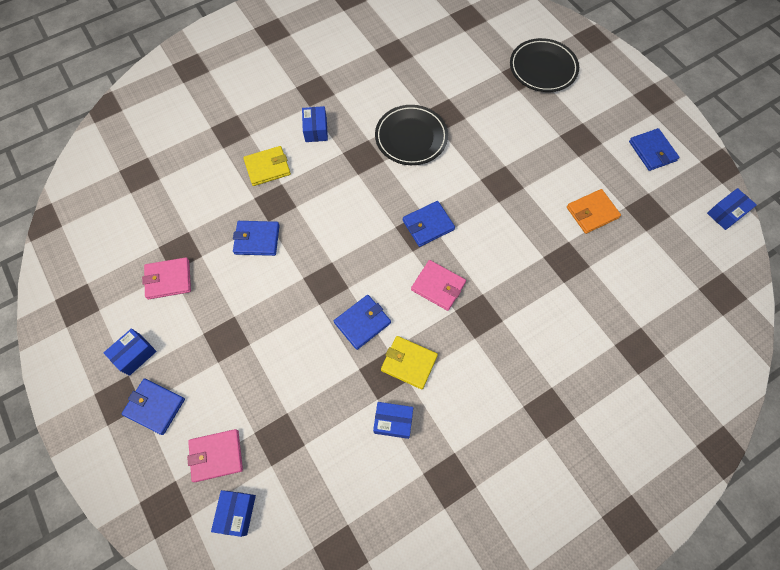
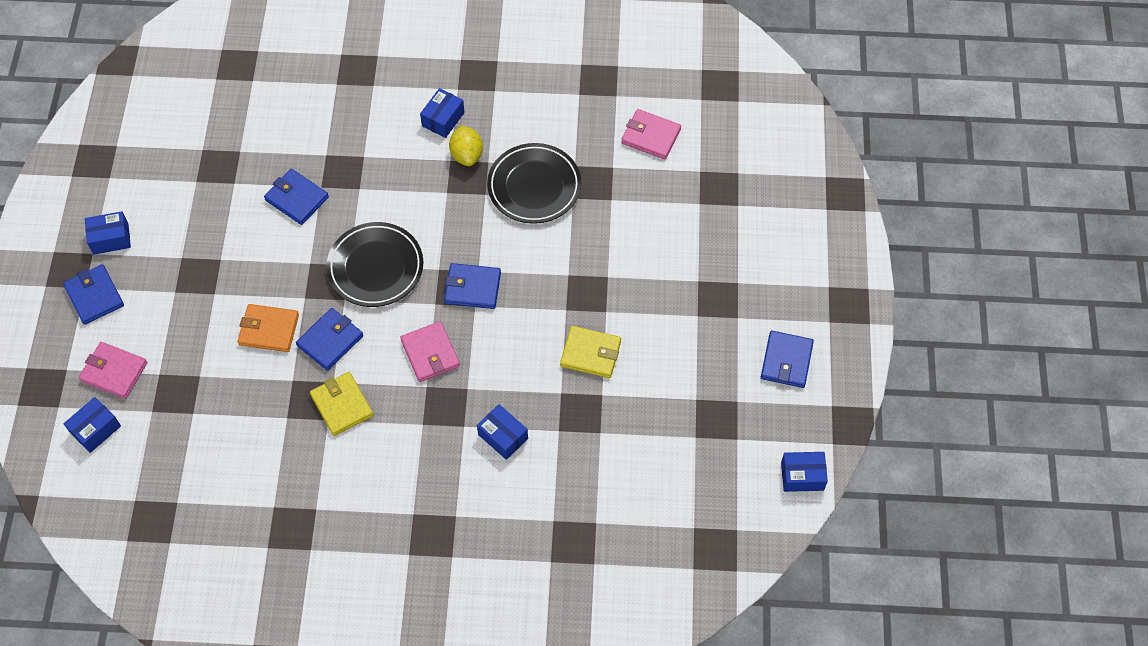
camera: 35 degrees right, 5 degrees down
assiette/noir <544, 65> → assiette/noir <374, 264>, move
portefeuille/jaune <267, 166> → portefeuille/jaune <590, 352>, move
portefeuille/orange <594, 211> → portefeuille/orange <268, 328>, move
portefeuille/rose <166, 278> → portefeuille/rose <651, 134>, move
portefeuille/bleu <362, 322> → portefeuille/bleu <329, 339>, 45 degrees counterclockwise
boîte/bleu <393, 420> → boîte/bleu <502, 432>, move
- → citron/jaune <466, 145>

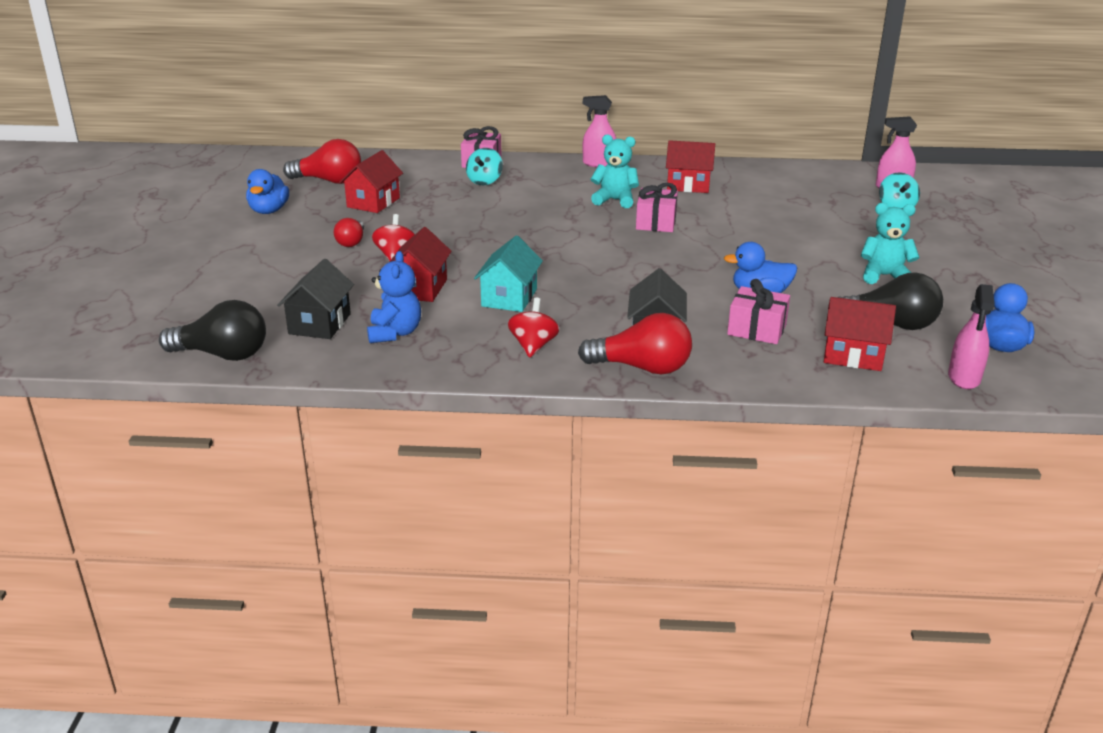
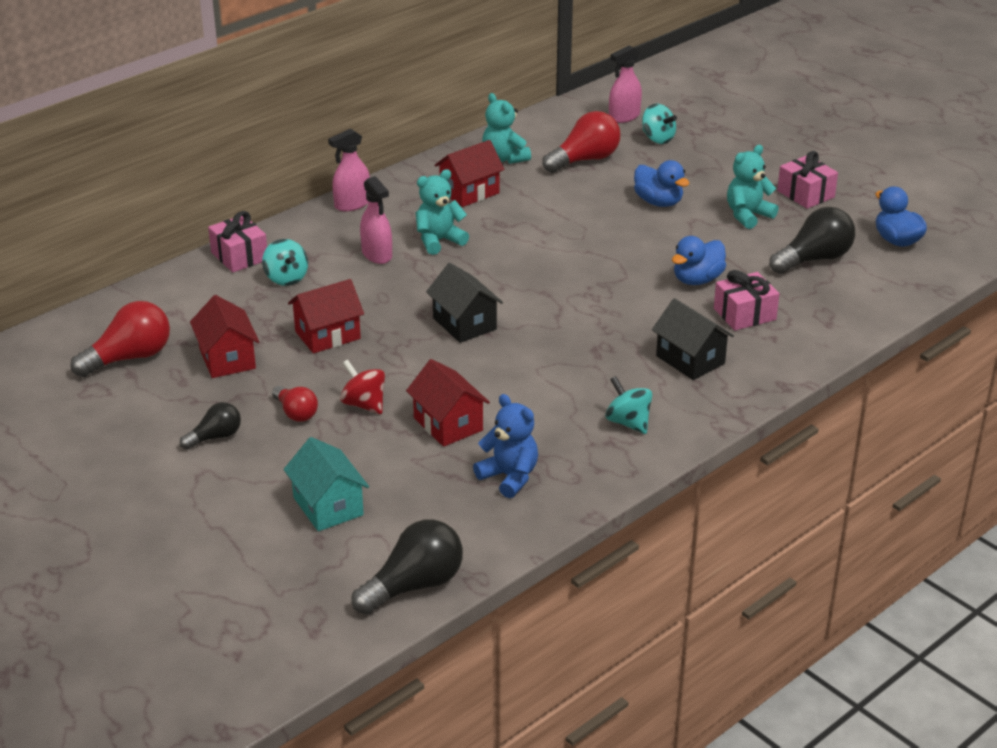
camera: 45 degrees left, 5 degrees up
canard/bleu <267, 191> → canard/bleu <662, 183>, move
cadeau/rose <657, 207> → cadeau/rose <807, 180>, move
maison/turquoise <508, 273> → maison/turquoise <326, 484>, move
maison/noir <315, 299> → maison/noir <464, 303>, move
vaporisateur/rose <971, 336> → vaporisateur/rose <376, 220>, move
maison/rouge <860, 334> → maison/rouge <326, 316>, move
toupie/rouge <534, 328> → toupie/turquoise <628, 405>
ampoule/rouge <635, 343> → ampoule/rouge <581, 142>, move
- → ours en peluche/turquoise <506, 128>
- → ampoule/noir <210, 426>

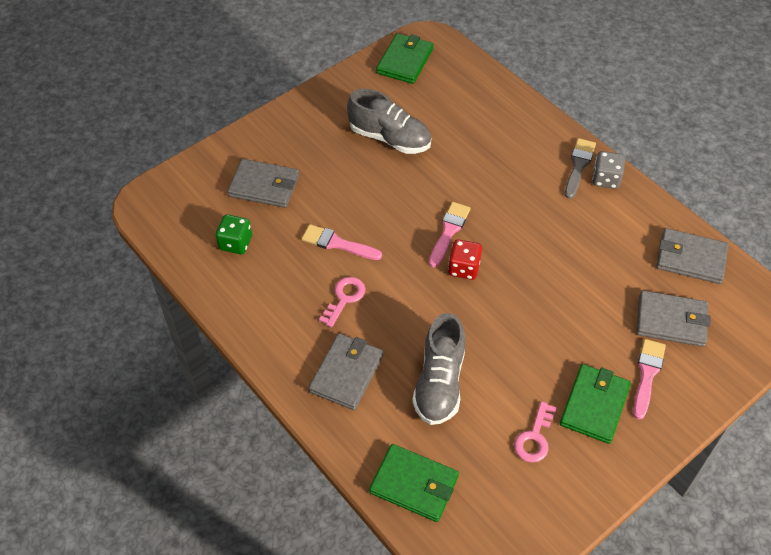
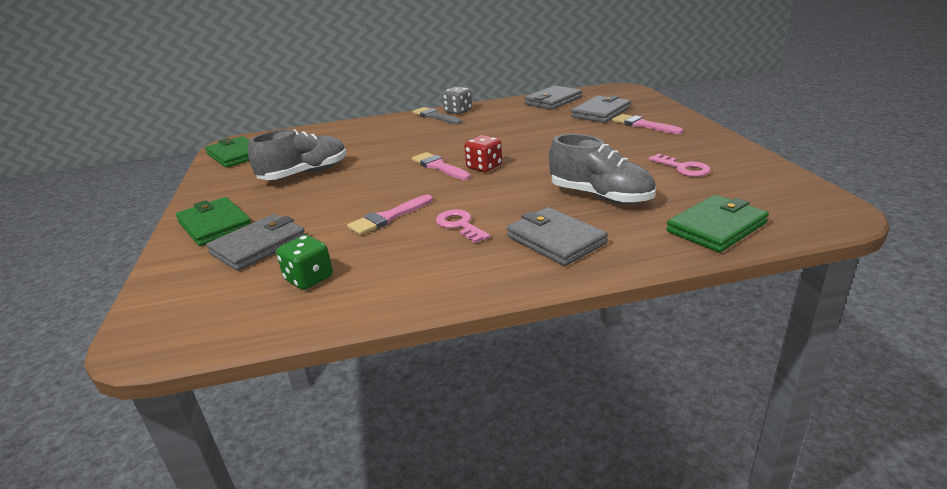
camera: 60 degrees left, 25 degrees down
portefeuille/vert <595, 404> → portefeuille/vert <213, 221>, move

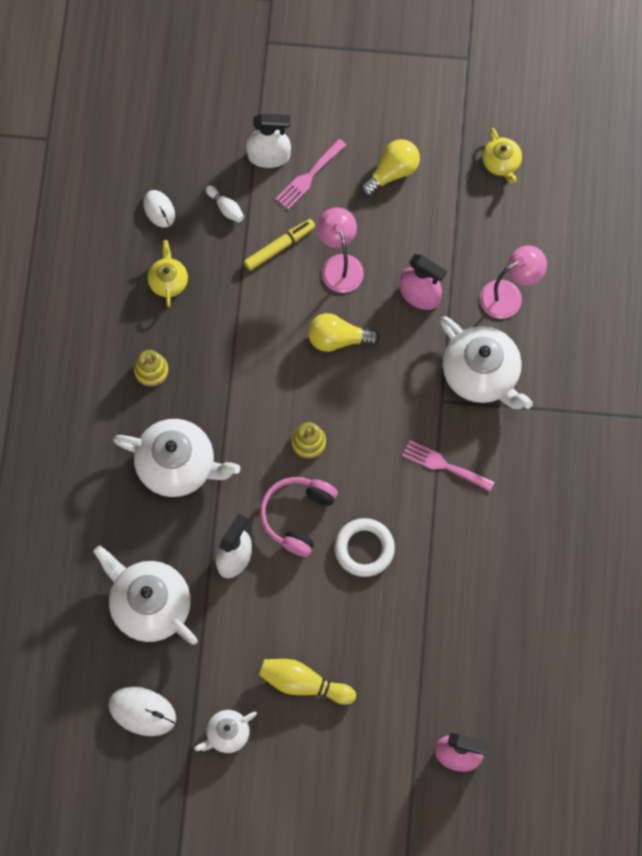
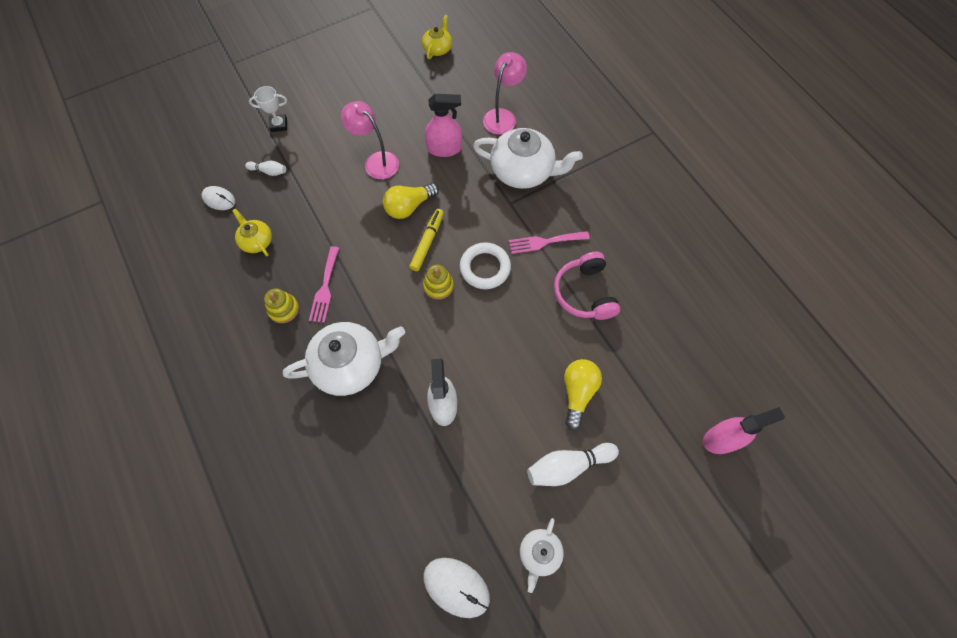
camera: 35 degrees left, 5 degrees down
vaporisateur/blanc <268, 141> → trophée/blanc <268, 109>
théière/jaune <502, 155> → théière/jaune <437, 37>, 105 degrees counterclockwise
fourchette/rose <311, 174> → fourchette/rose <324, 284>, move
ampoule/jaune <390, 168> → ampoule/jaune <583, 394>, move
feutre/jaune <279, 244> → feutre/jaune <426, 240>, move
casque audio/rose <299, 517> → casque audio/rose <587, 286>, move
anneau/blanc <364, 547> → anneau/blanc <485, 265>, move
théière/blanc <145, 595> → -
quille/jaune <307, 682> → quille/blanc <573, 464>
souris/blanc <142, 711> → souris/blanc <457, 588>, 45 degrees clockwise

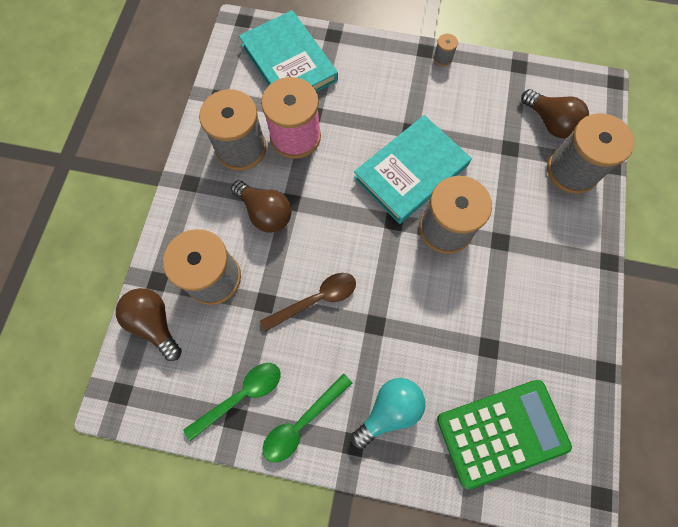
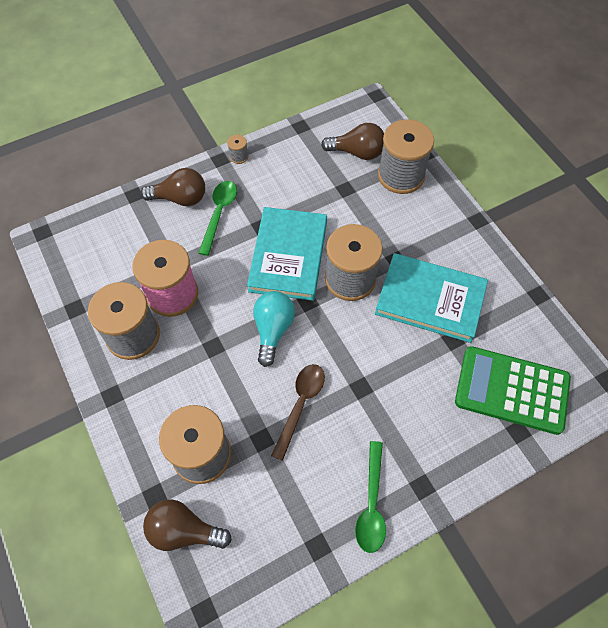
camera: 40 degrees left, 10 degrees down
livre/turquoise <288, 51> → livre/turquoise <431, 298>, move
ampoule/marron <261, 206> → ampoule/marron <172, 187>, move
cuillère/vert <232, 402> → cuillère/vert <217, 218>, move
ampoule/turquoise <388, 413> → ampoule/turquoise <274, 329>, move
calculatrice/vert <504, 435> → calculatrice/vert <513, 390>, 105 degrees counterclockwise

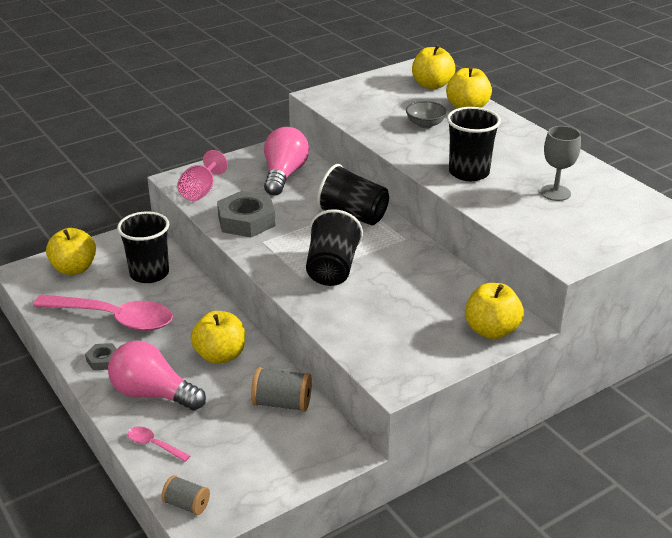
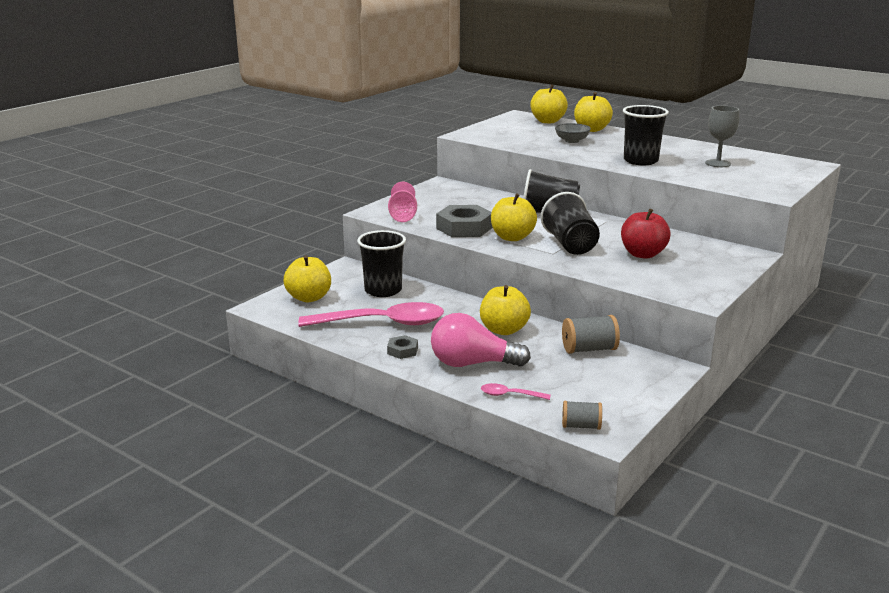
camera: 20 degrees left, 10 degrees down
ampoule/rose <286, 161> → -
pomme/jaune <494, 311> → pomme/jaune <514, 217>, move
- → pomme/rouge <645, 234>

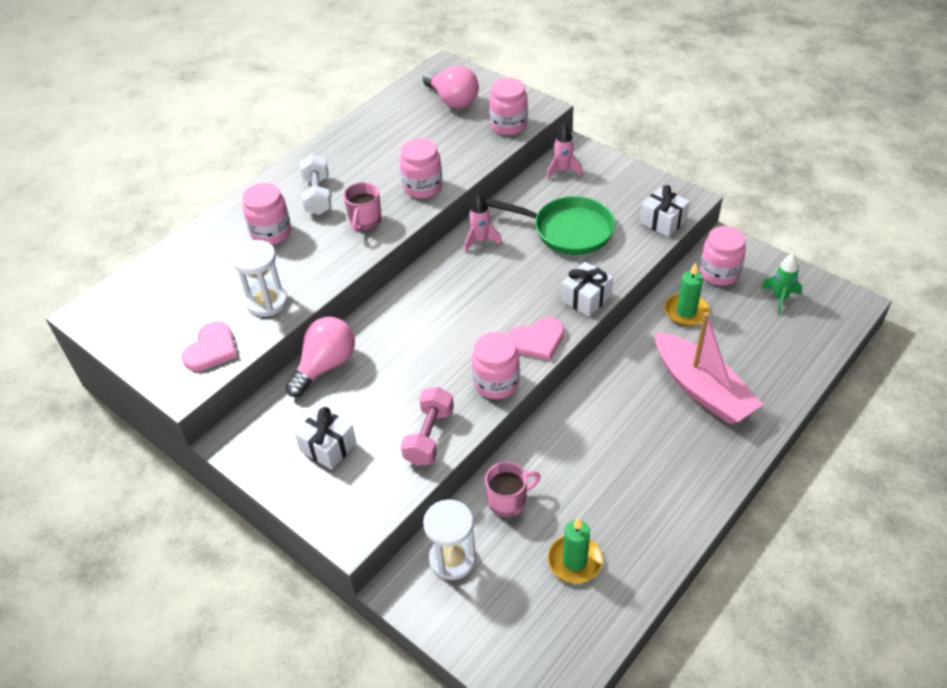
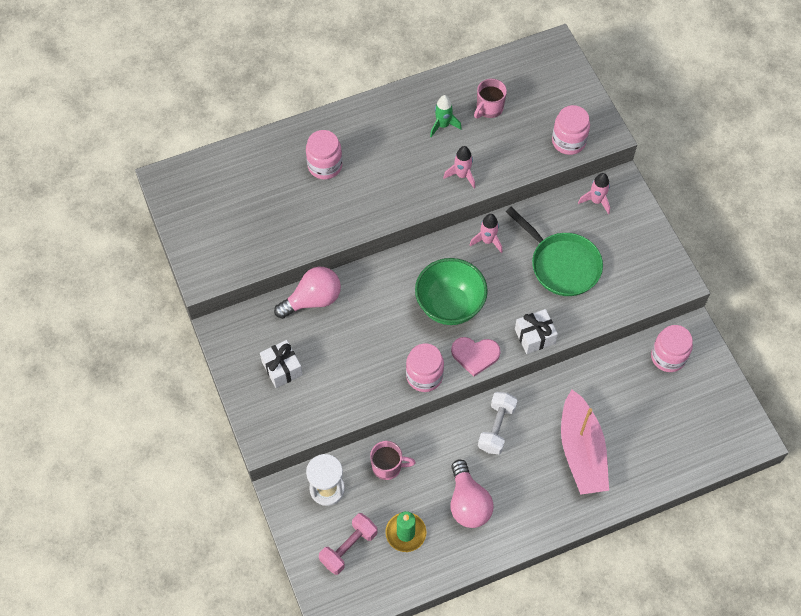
camera: 25 degrees right, 15 degrees up
ampoule/rose <451, 86> → ampoule/rose <472, 494>, move
bocal/rose <421, 168> → fusée/rose <459, 167>
haltère/blanc <316, 184> → haltère/blanc <498, 423>, move
tasse/rose <362, 207> → tasse/rose <490, 98>, move
cadeau/blanc <665, 211> → -
sablier/blanc <260, 278> → -
fusée/vert <781, 284> → fusée/vert <446, 116>, move
bougie/vert <687, 294> → -
cœur/rose <209, 346> → -
haltère/rose <427, 426> → haltère/rose <348, 544>, move
- → bol/vert <451, 291>

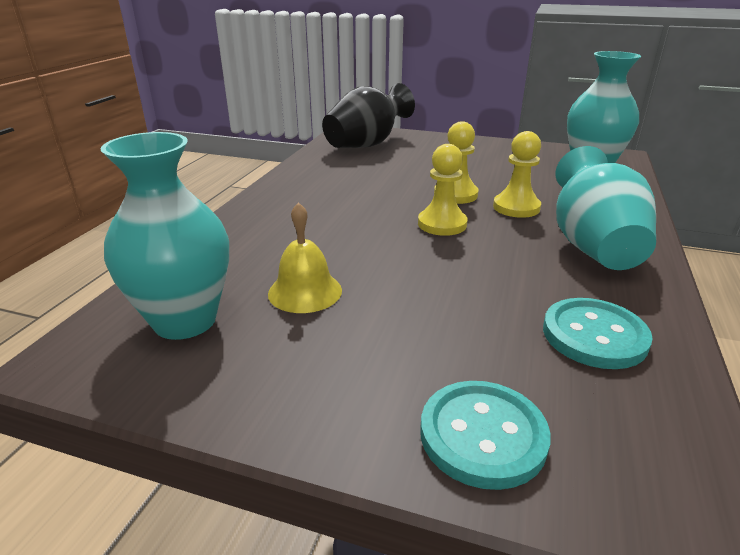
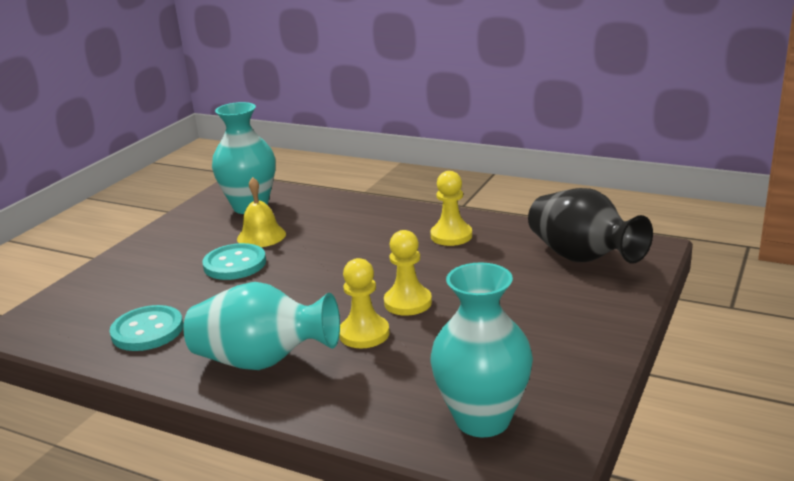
camera: 100 degrees right, 5 degrees down
pion/jaune <443, 190> → pion/jaune <451, 208>, move
bouton/turquoise <485, 435> → bouton/turquoise <234, 261>, move

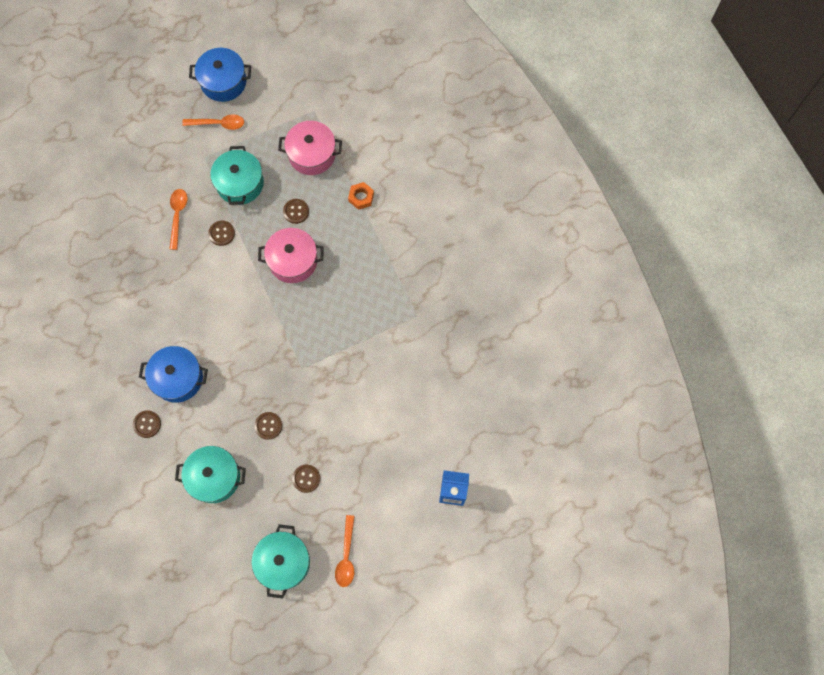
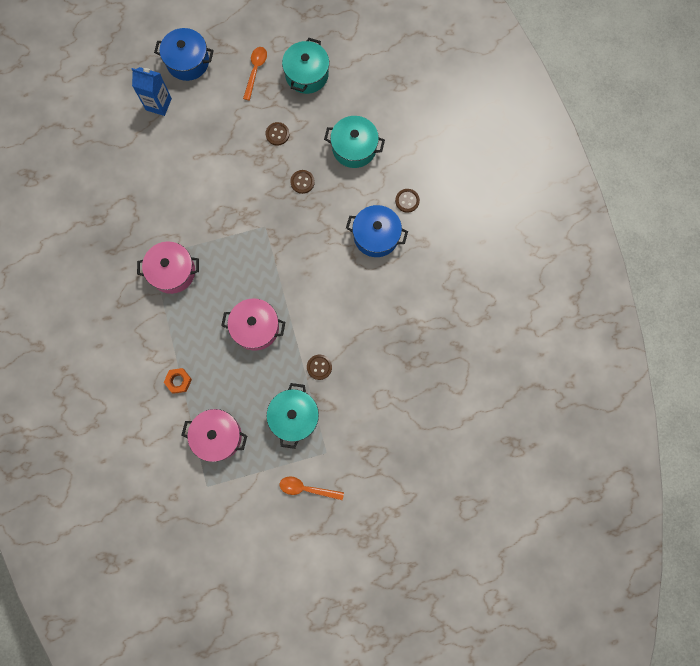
camera: 170 degrees left, 5 degrees up
marmite/bleu <220, 75> → marmite/bleu <184, 54>, move
cuillère/orange <178, 219> → -
bouton/marron <296, 211> → -
- → marmite/rose <168, 268>

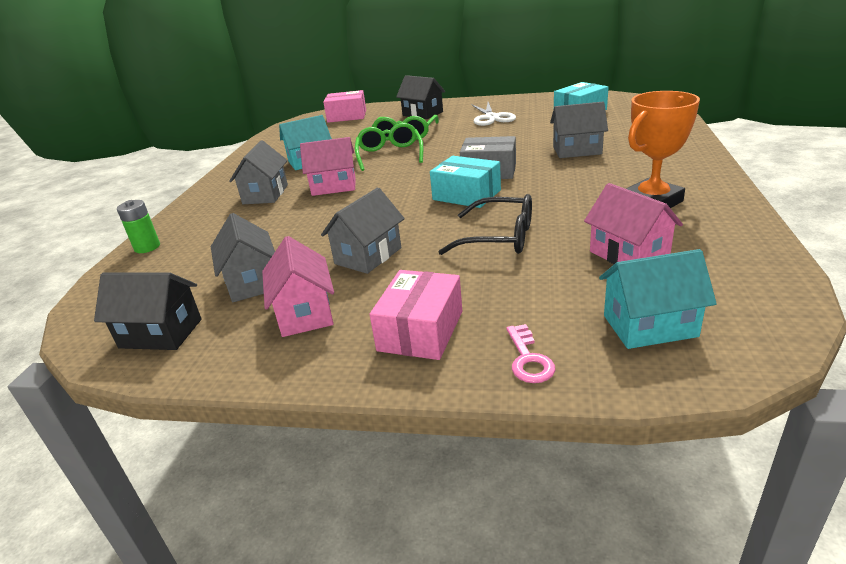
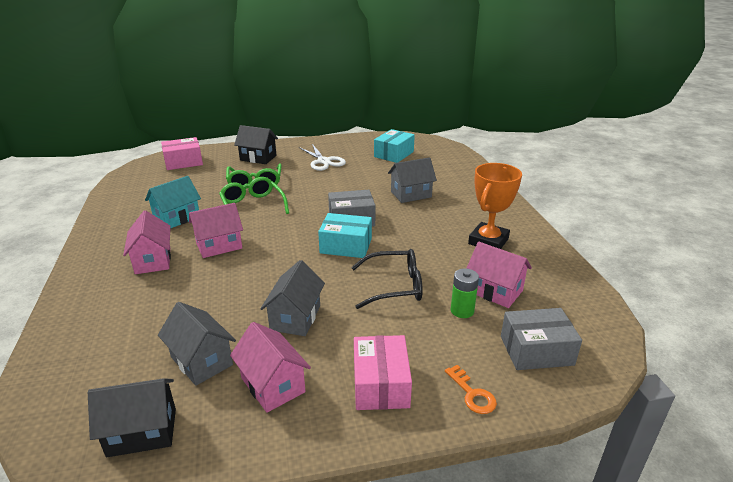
camera: 25 degrees left, 0 degrees up
maison/gris <258, 172> → maison/rose <147, 242>
pile/vert <138, 226> → pile/vert <465, 293>, move
maison/turquoise <658, 299> → boîte/gris <541, 339>
clé/rose <530, 353> → clé/orange <471, 389>

